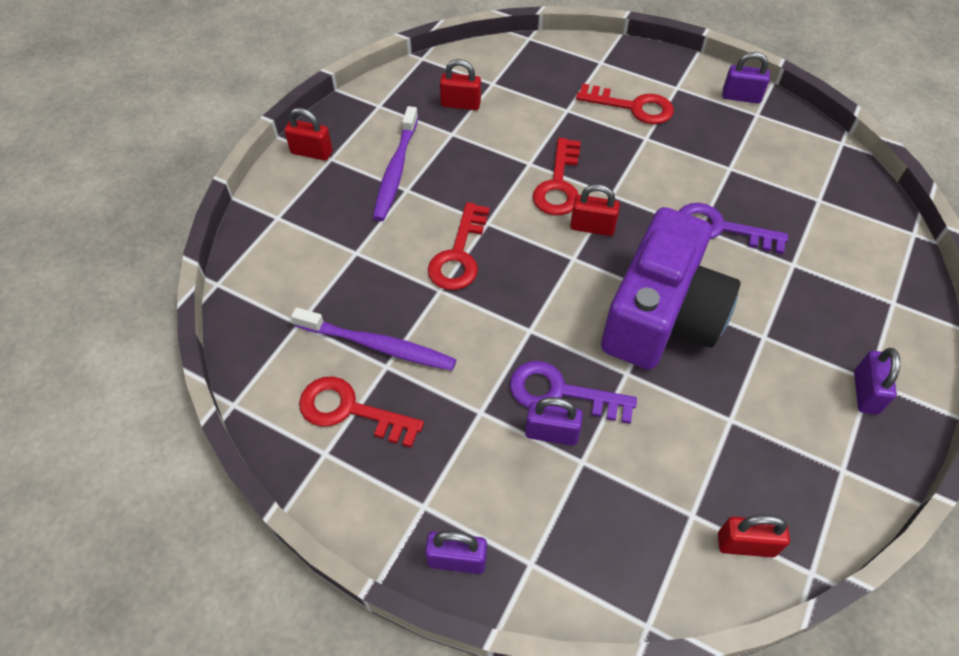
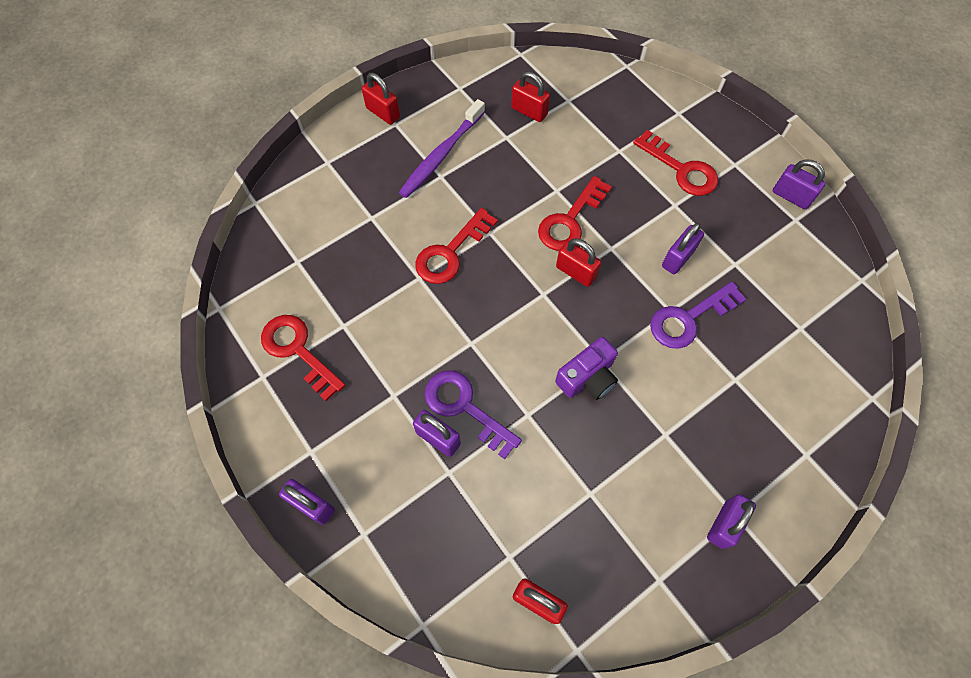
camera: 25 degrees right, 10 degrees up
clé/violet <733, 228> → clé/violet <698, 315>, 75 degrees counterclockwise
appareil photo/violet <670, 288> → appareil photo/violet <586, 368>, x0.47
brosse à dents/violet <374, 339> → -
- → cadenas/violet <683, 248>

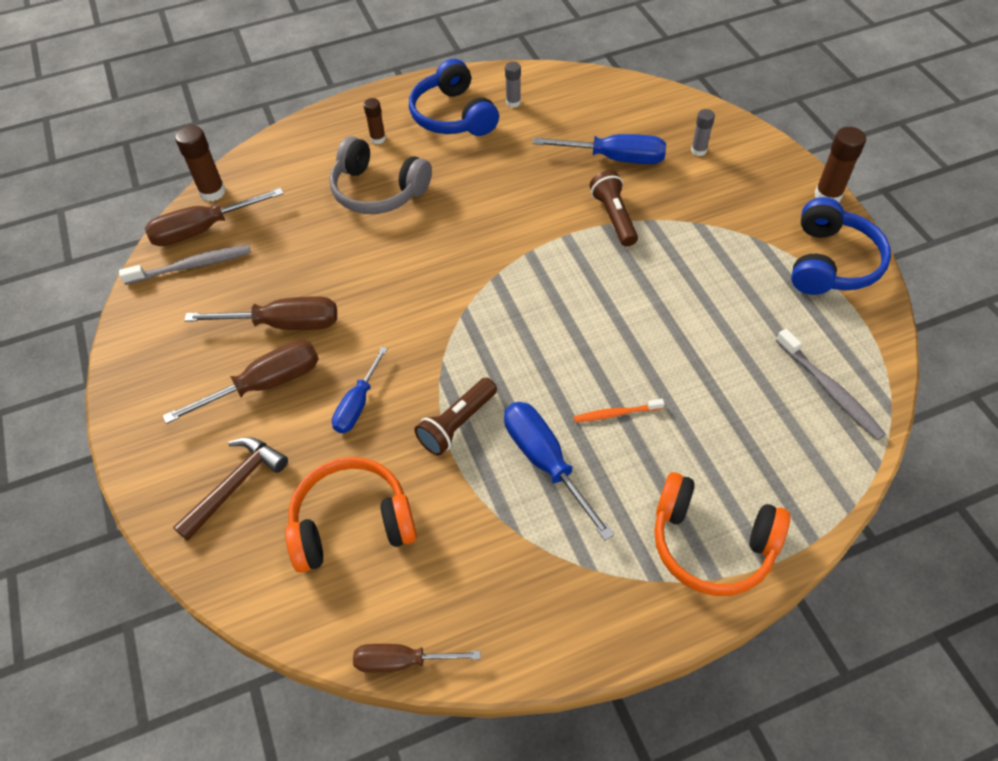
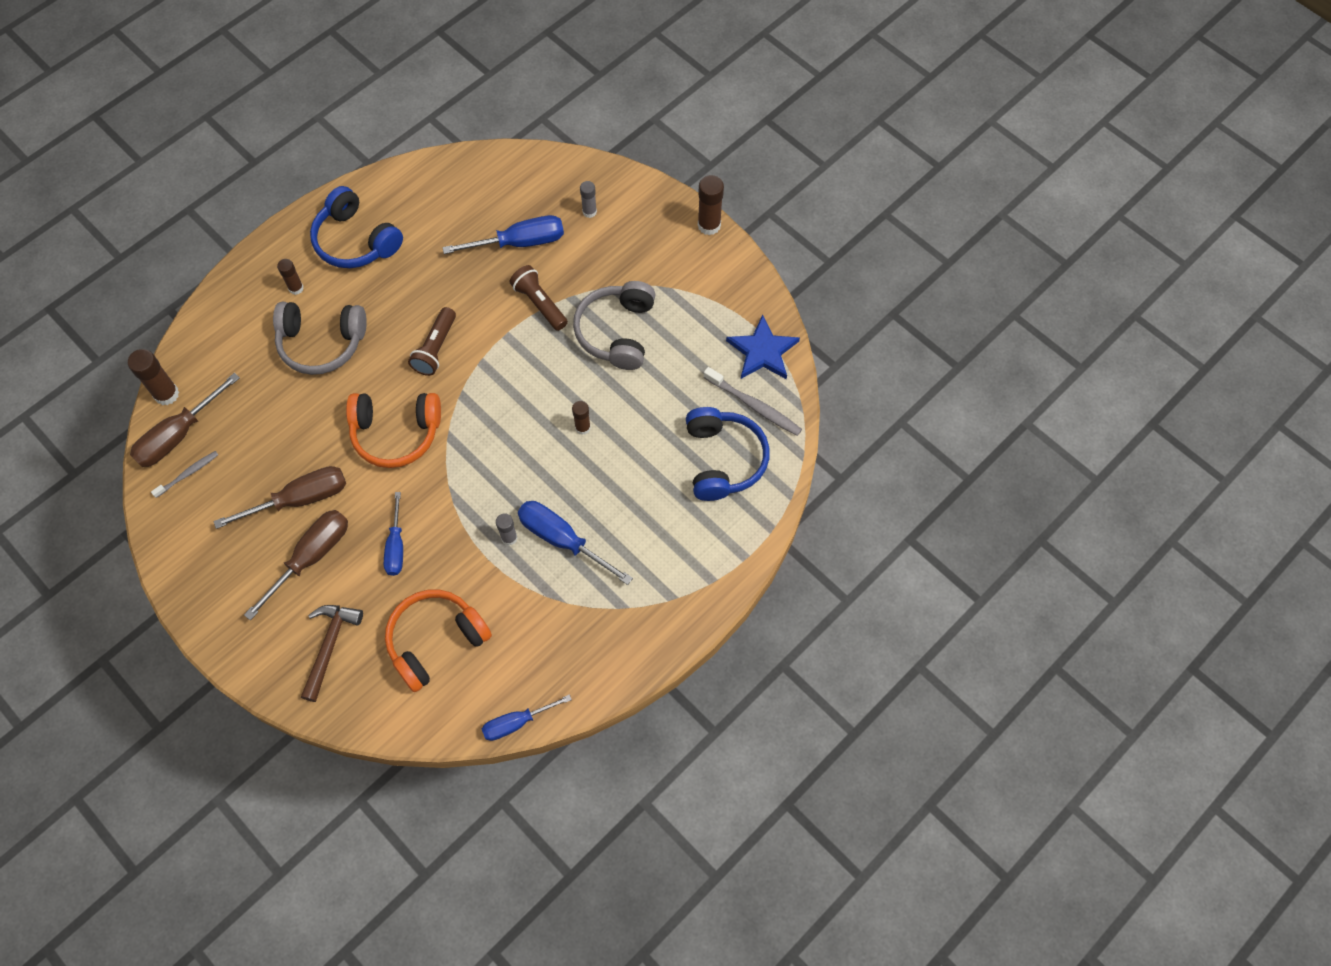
camera: 25 degrees left, 10 degrees up
bâton de colle/gris <513, 85> → bâton de colle/gris <506, 530>, move
casque audio/bleu <841, 246> → casque audio/bleu <728, 454>, move
brosse à dents/gris <185, 265> → brosse à dents/gris <184, 474>, x0.63
lampe de poche/marron <455, 417> → lampe de poche/marron <432, 341>, move
brosse à dents/orange <619, 411> → -
casque audio/orange <722, 534> → casque audio/orange <393, 430>, move
tournevis/marron <417, 658> → tournevis/bleu <527, 717>
- → casque audio/gris <614, 325>
- → étoile/bleu <763, 347>
- → bâton de colle/marron <581, 418>

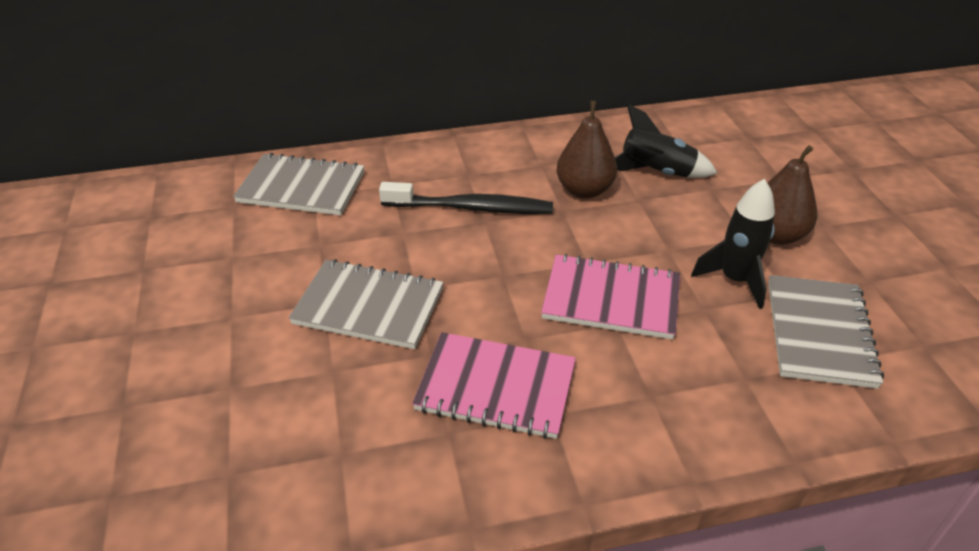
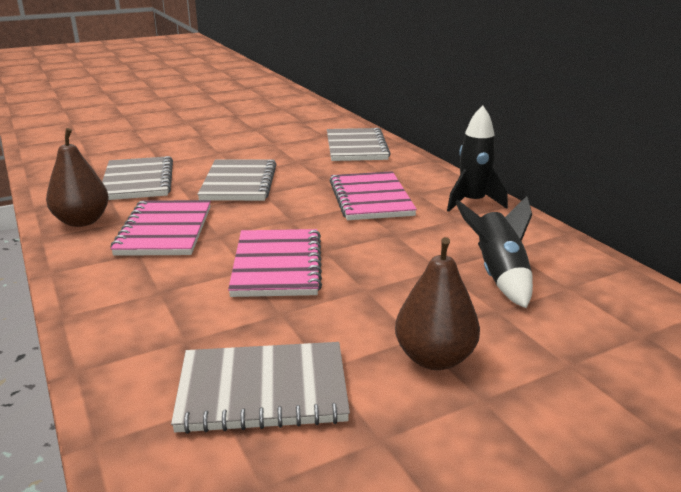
camera: 75 degrees right, 15 degrees down
poire/marron <586, 150> → poire/marron <77, 177>, move
fusée/noir <733, 244> → fusée/noir <477, 158>, move
brosse à dents/noir <466, 198> → carnet/rose <373, 195>
- → carnet/gris <137, 178>

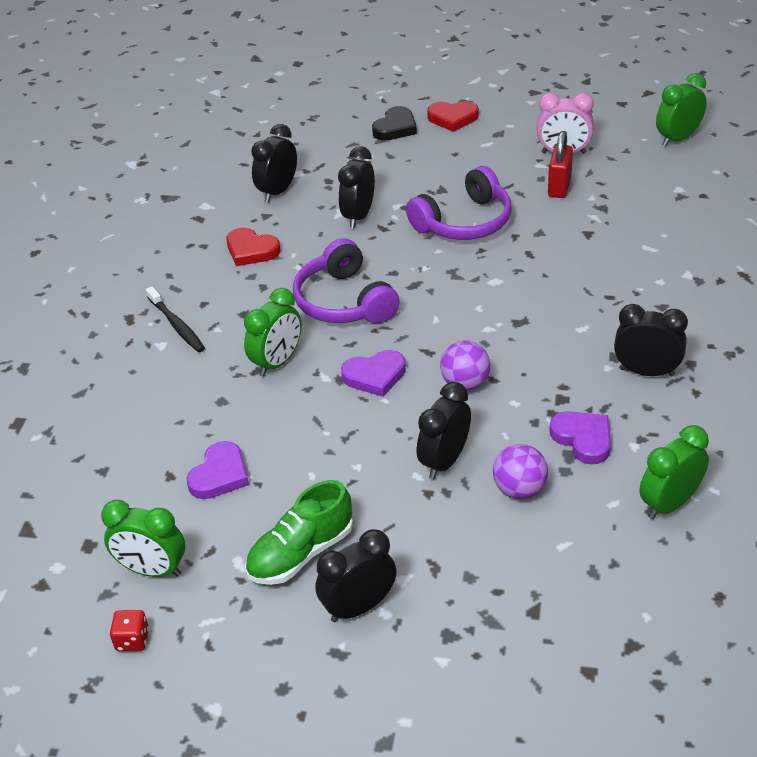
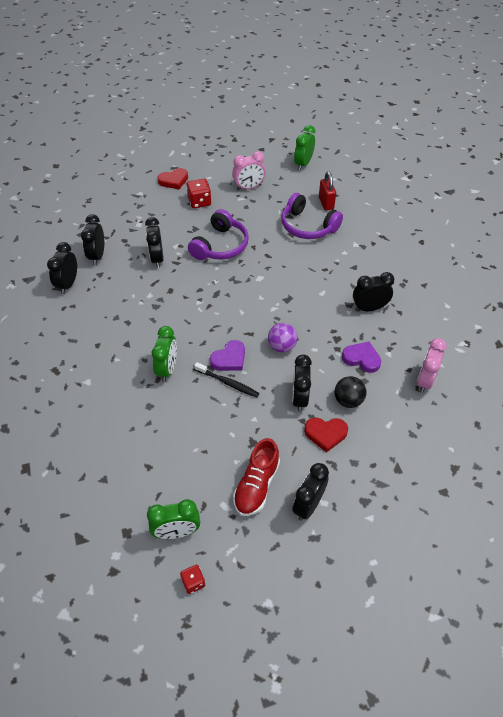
camera: 30 degrees left, 10 degrees up
cœur/noir <394, 123> → -
cadenas/rouge <560, 164> → cadenas/rouge <327, 191>, move
cœur/rouge <253, 247> → cœur/rouge <326, 434>, move
casque audio/violet <346, 281> → casque audio/violet <312, 216>, move
brosse à dents/noir <175, 319> → brosse à dents/noir <226, 379>, move
réveil/vert <674, 472> → réveil/rose <432, 365>
cœur/violet <217, 470> → -
balle/violet <520, 471> → balle/noir <351, 392>
chaussure/vert <299, 532> → chaussure/rouge <256, 477>
- → dé/rouge <198, 194>
- → réveil/noir <62, 268>

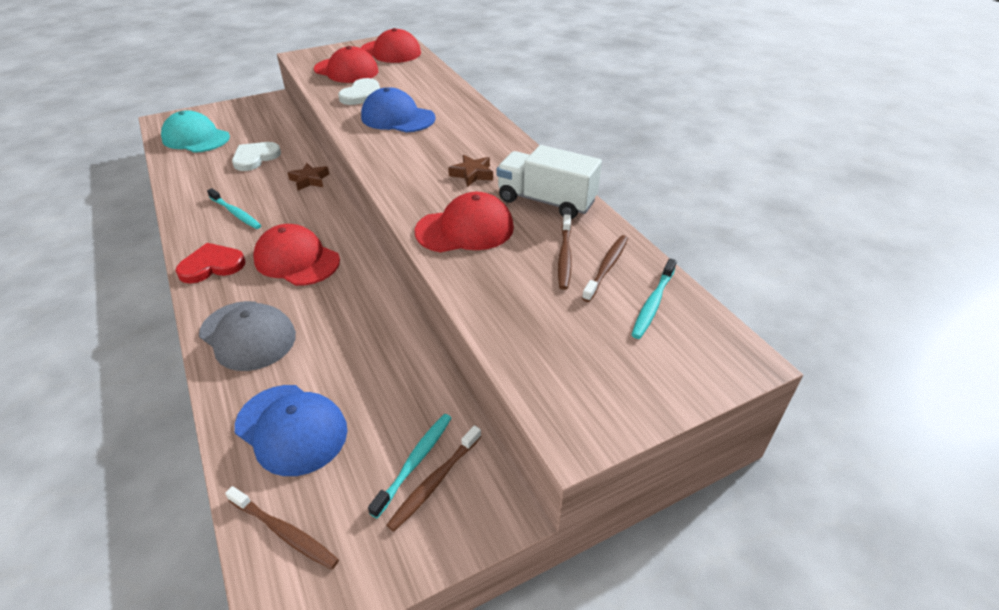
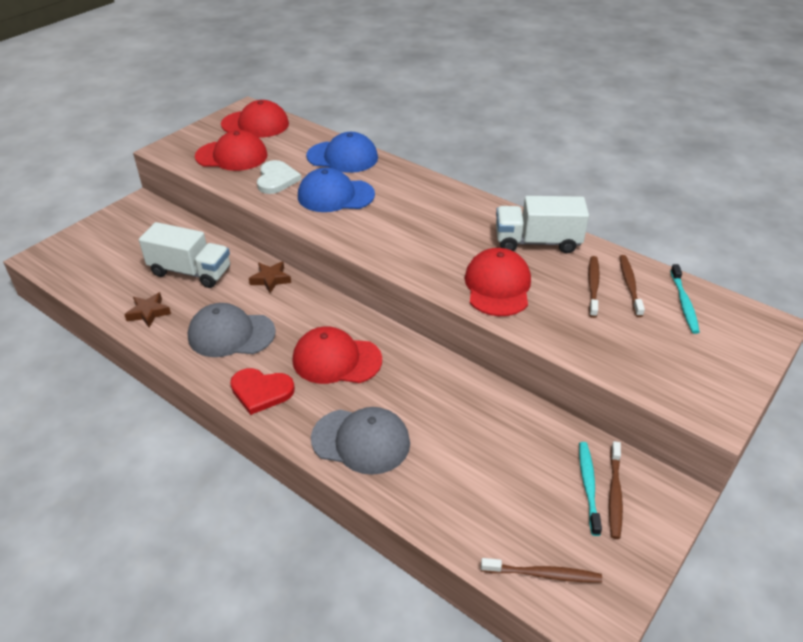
camera: 25 degrees left, 0 degrees up
casquette/turquoise <195, 131> → -
cœur/blanc <256, 156> → camion/blanc <184, 255>
étoile/marron <470, 171> → étoile/marron <147, 310>, move
brosse à dents/turquoise <234, 208> → casquette/gris <232, 330>
casquette/rouge <464, 222> → casquette/rouge <498, 282>, 45 degrees counterclockwise
brosse à dents/marron <565, 252> → brosse à dents/marron <594, 287>, 150 degrees counterclockwise
cœur/rouge <210, 263> → cœur/rouge <262, 391>, 120 degrees counterclockwise
casquette/bleu <291, 430> → casquette/bleu <342, 152>, move

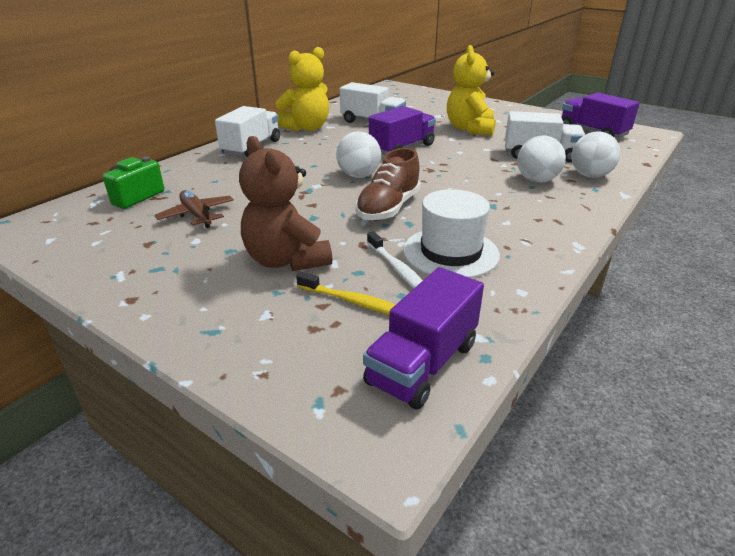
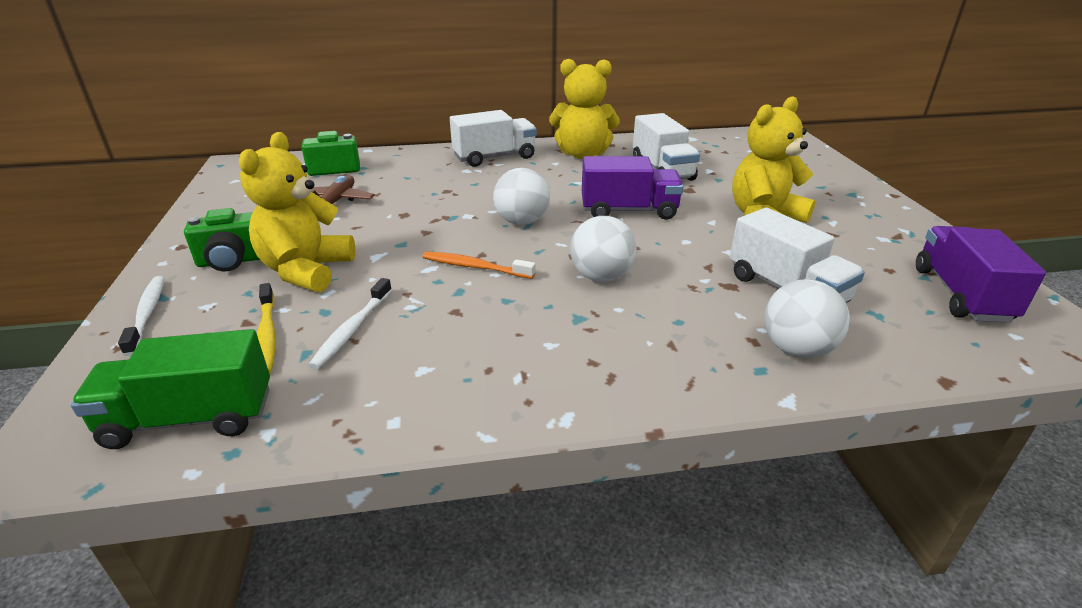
camera: 45 degrees right, 0 degrees up
ours en peluche/marron <285, 203> → ours en peluche/jaune <297, 212>
balle/blanc <541, 159> → balle/blanc <603, 249>, move
chaussure/marron <388, 184> → brosse à dents/orange <479, 265>
chapeau/blanc <451, 233> → -
camion/violet <423, 338> → camion/vert <170, 389>
- → appareil photo/vert <222, 239>
- → brosse à dents/blanc <141, 316>

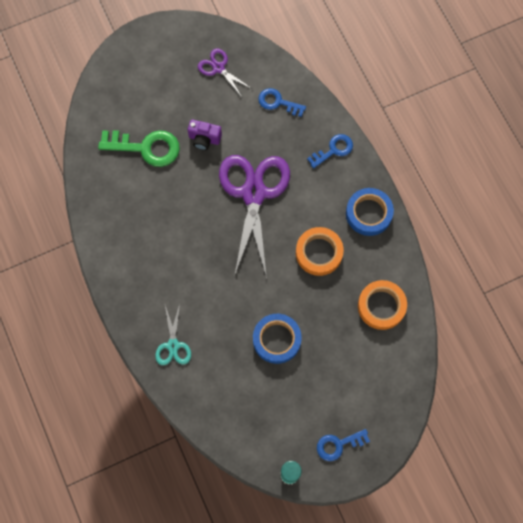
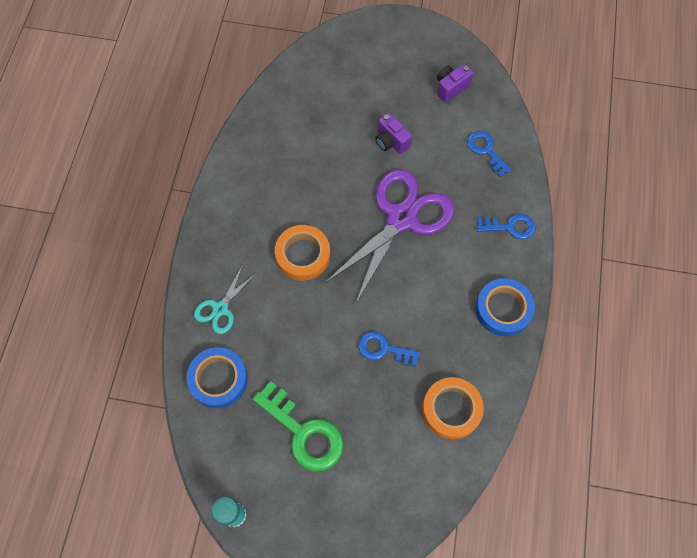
camera: 35 degrees right, 5 degrees down
ciseaux/violet <225, 72> → appareil photo/violet <455, 83>
clé/vert <139, 148> → clé/vert <298, 426>, move
ruban adhésif/orange <320, 251> → ruban adhésif/orange <302, 253>, move
ruban adhésif/bleu <277, 339> → ruban adhésif/bleu <217, 377>, move
clé/bleu <343, 445> → clé/bleu <389, 348>, move

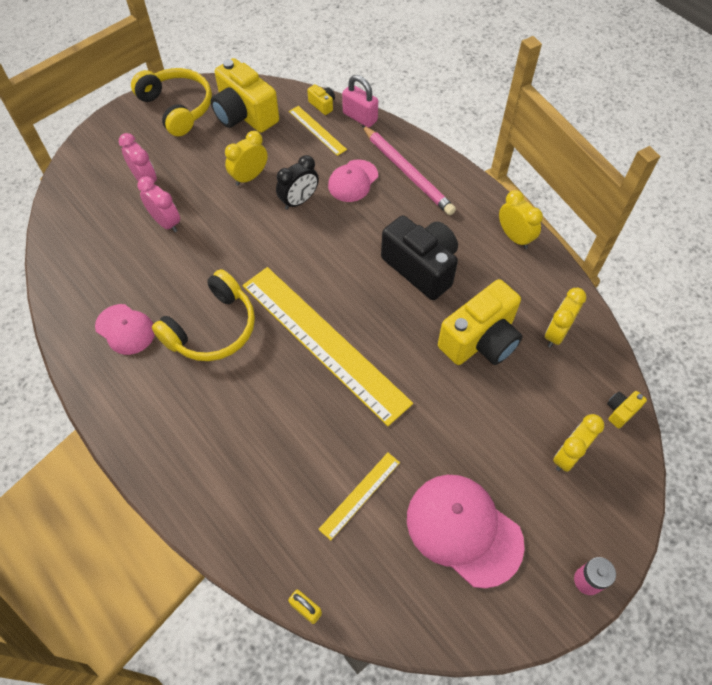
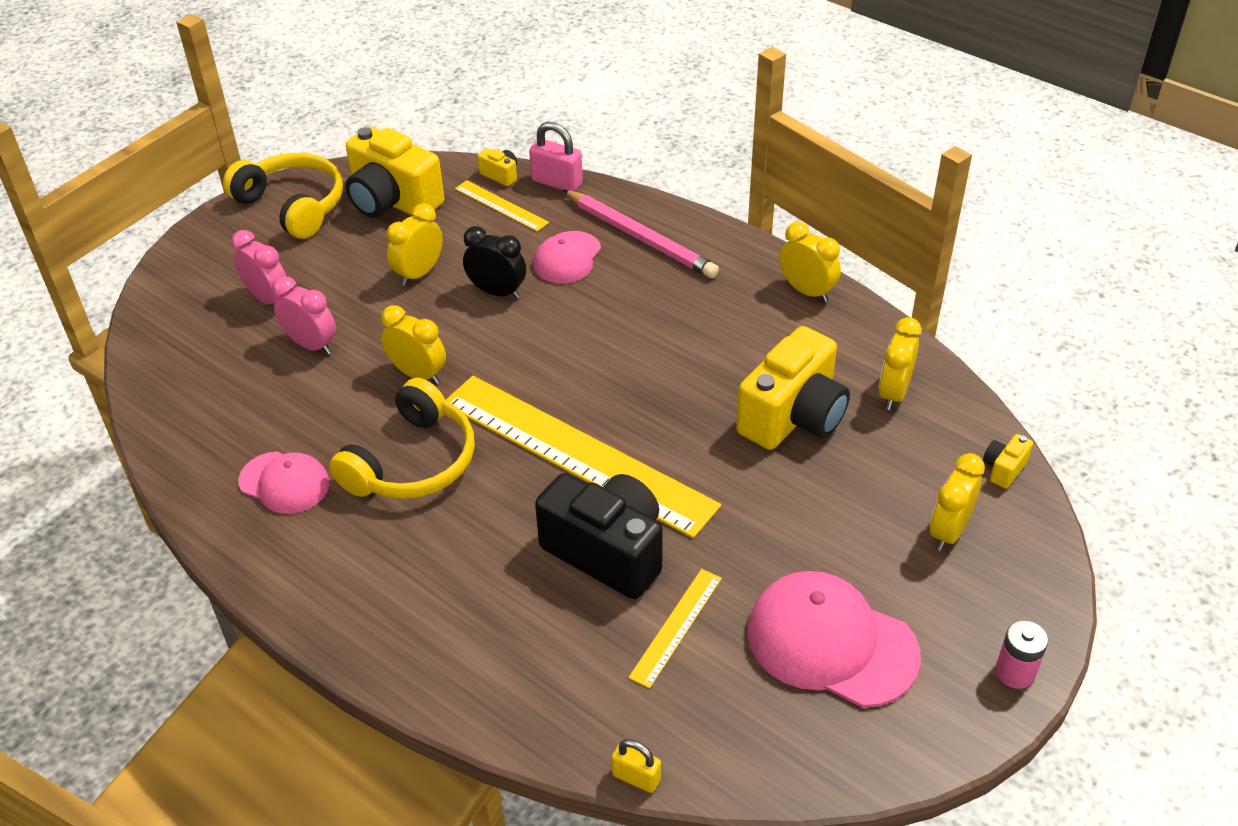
camera: 10 degrees left, 15 degrees down
réveil/noir <297, 182> → réveil/noir <494, 262>, 105 degrees counterclockwise
appareil photo/noir <419, 257> → appareil photo/noir <599, 536>, move
- → réveil/jaune <413, 344>

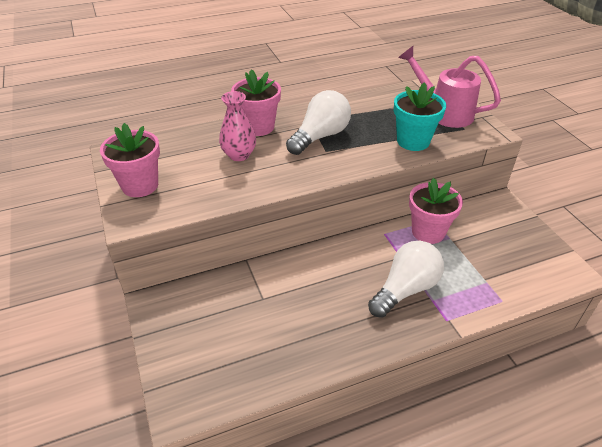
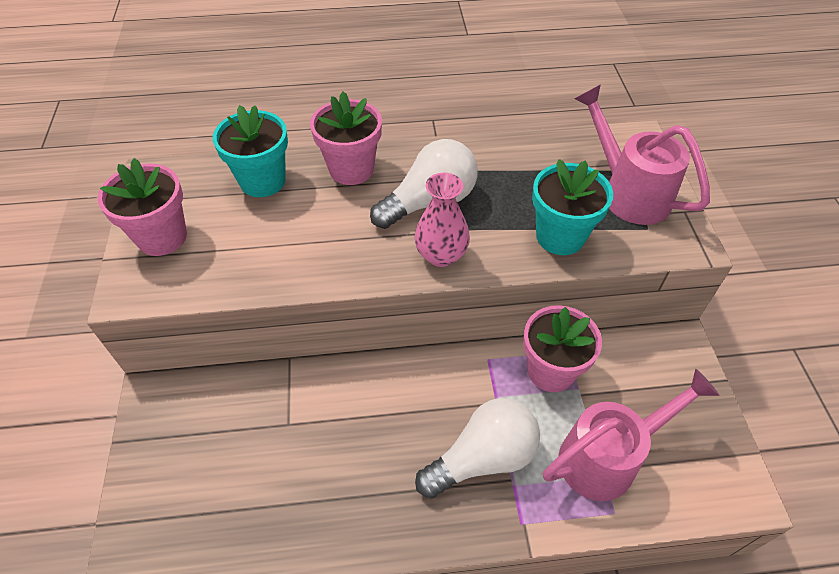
camera: 15 degrees right, 10 degrees up
vase/rose <237, 126> → vase/rose <442, 220>, move
- → pot de fleurs/turquoise <250, 151>
- → arrosoir/rose <631, 435>

